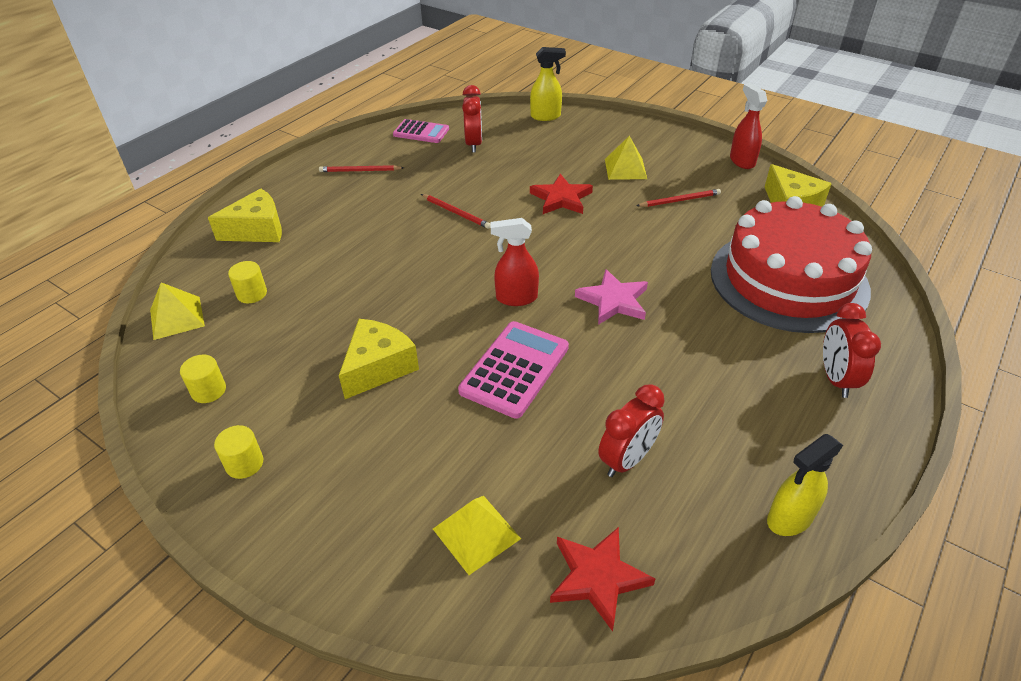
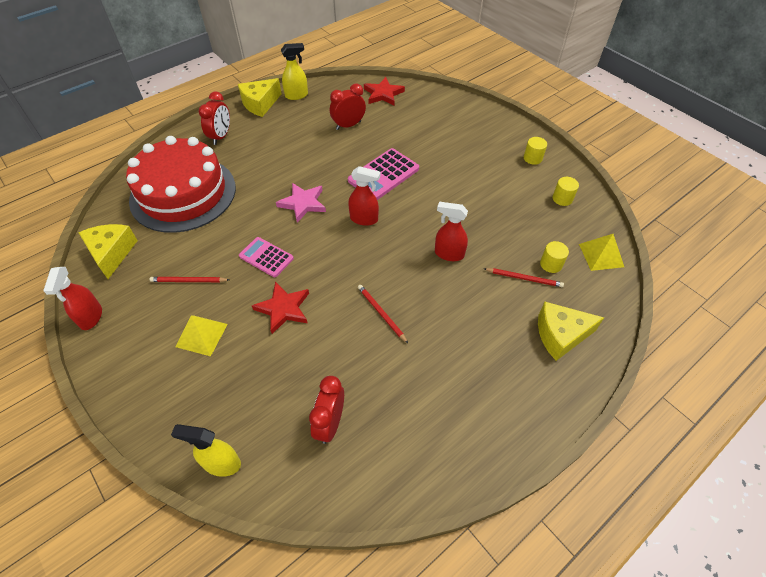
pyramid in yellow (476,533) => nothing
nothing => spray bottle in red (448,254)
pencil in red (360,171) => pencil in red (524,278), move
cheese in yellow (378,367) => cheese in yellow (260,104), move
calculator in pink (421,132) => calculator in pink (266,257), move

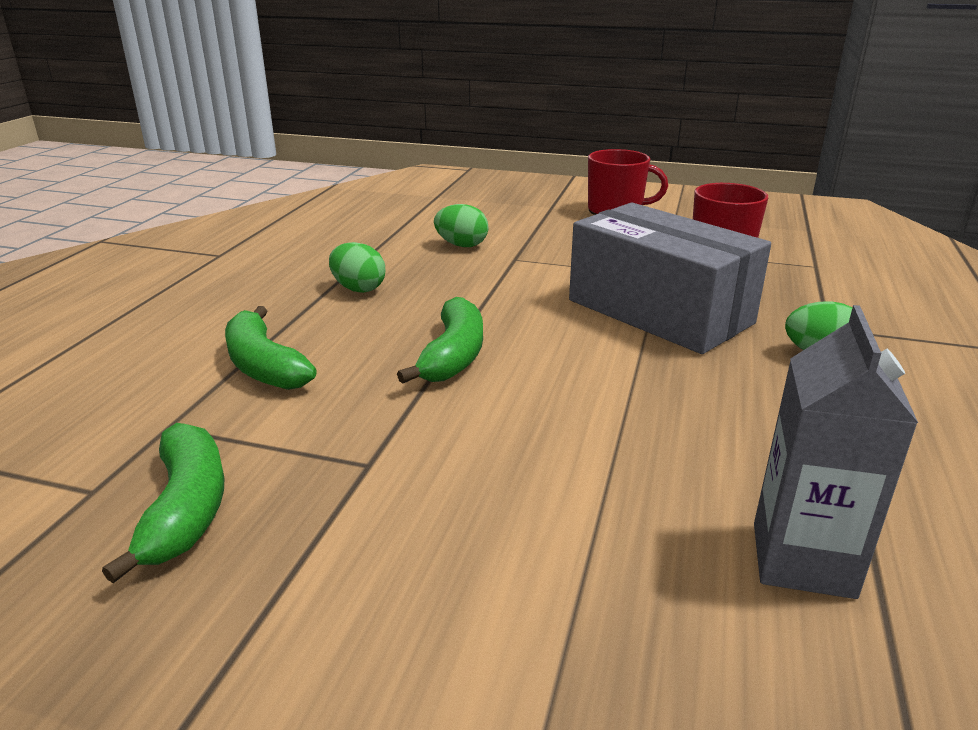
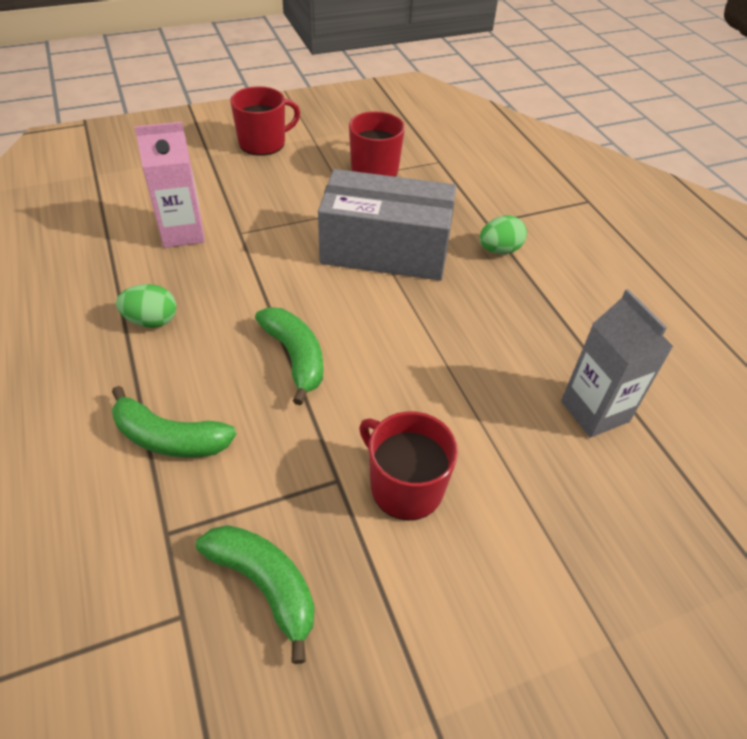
nothing => mug in red (405,486)
egg in green (461,245) => carton in pink (182,233)

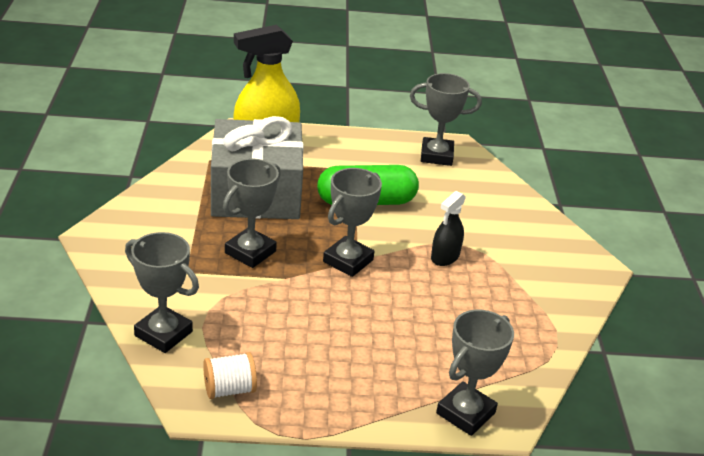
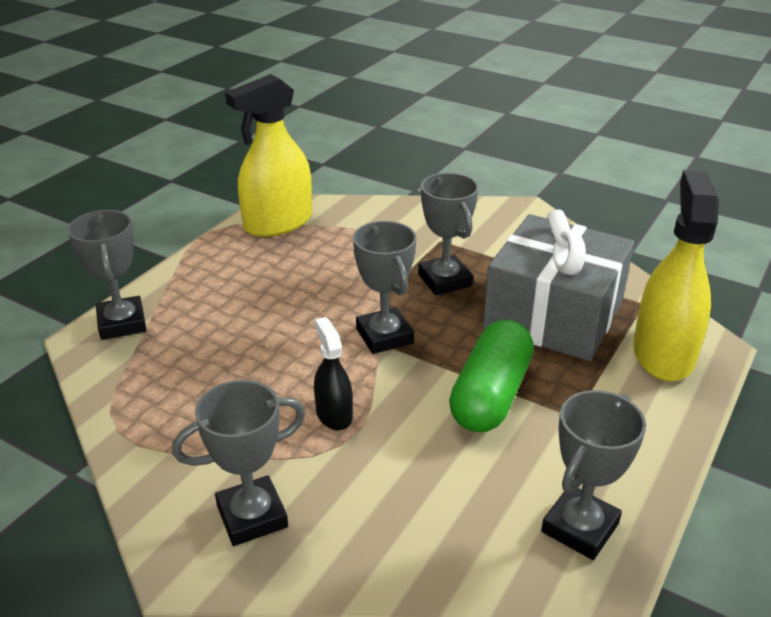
trophy in grey (163,333) => trophy in grey (252,516), move
spool in white (229,389) => spray bottle in yellow (278,223)

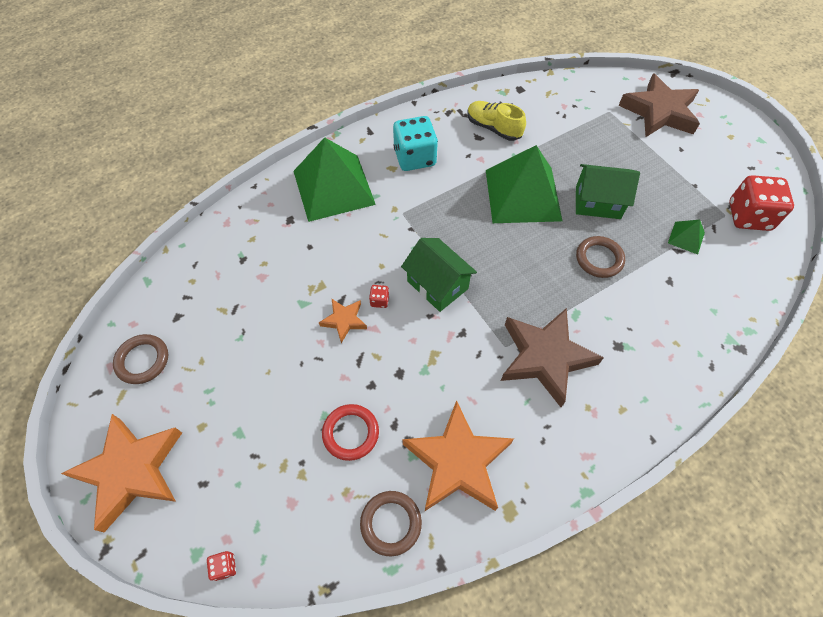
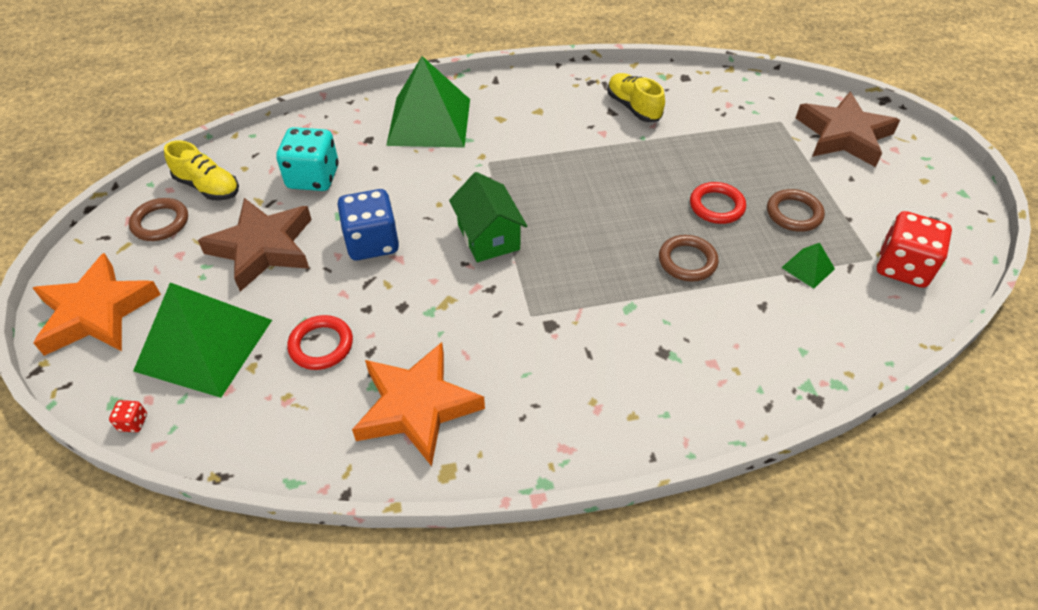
dice in red (379,301) => nothing
nothing => shoe in yellow (208,187)
ring in brown (391,523) => ring in brown (794,213), move
dice in turquoise (415,158) => dice in turquoise (313,177), move
pyramid in green (523,194) => pyramid in green (204,344), move
star in brown (545,357) => star in brown (263,248), move
star in orange (344,320) => dice in blue (372,242)
house in green (597,202) => ring in red (716,206)

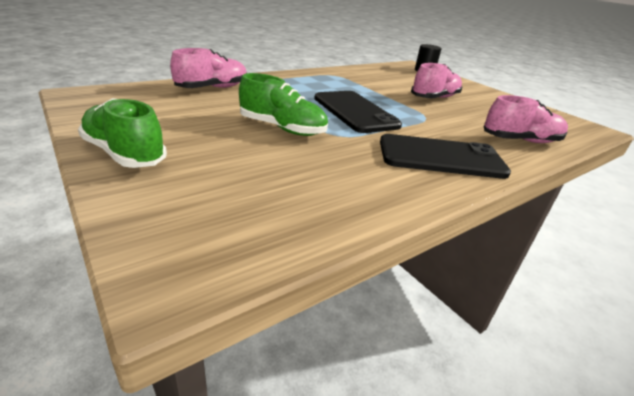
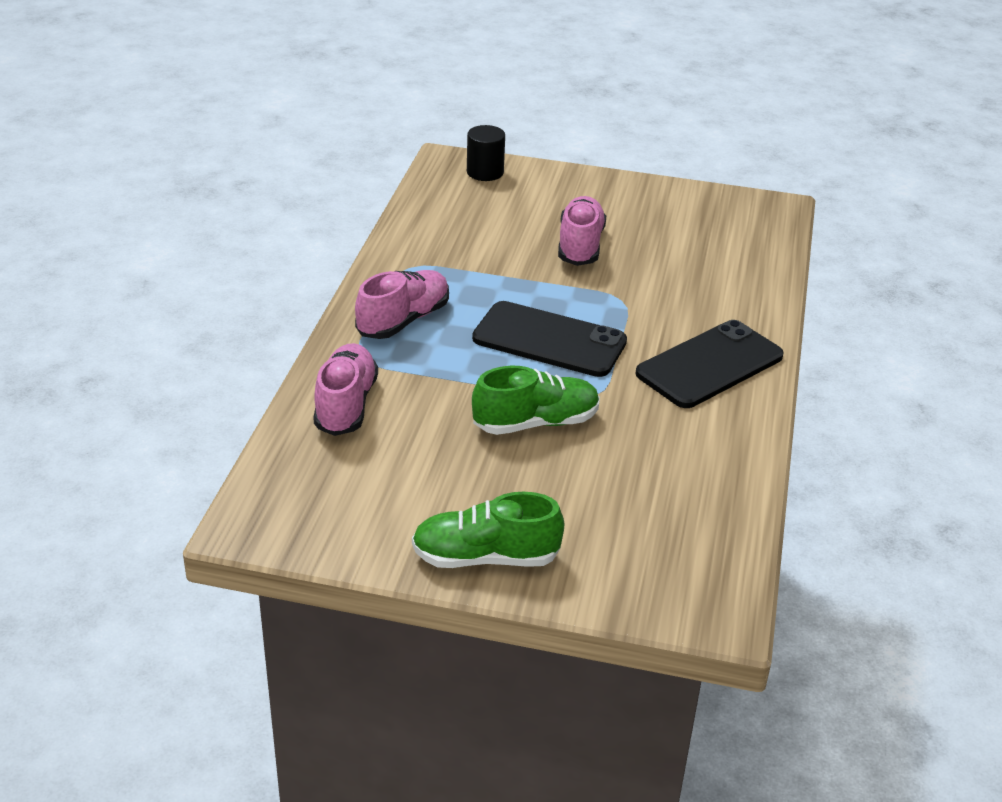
shoe in pink (520,141) => shoe in pink (403,320), move

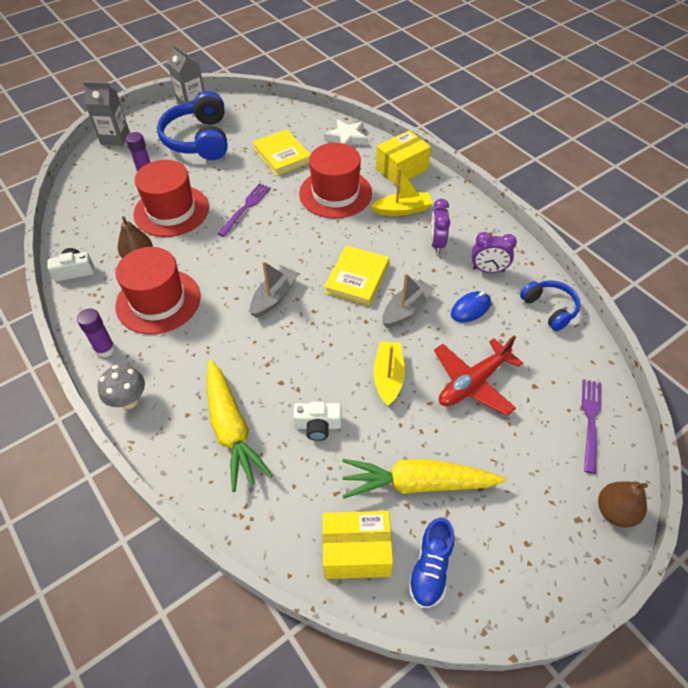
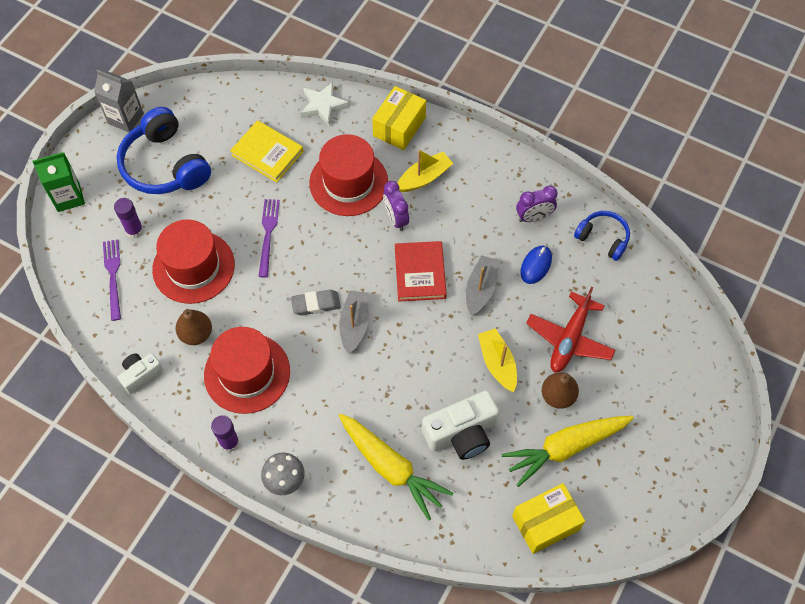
shoe in blue (430,569) => nothing
nothing => eraser in grey (316,304)
clock in purple (437,243) => clock in purple (396,218), move
fork in purple (590,421) => fork in purple (113,276), move
pear in brown (615,511) => pear in brown (558,396), move
carton in grey (115,138) => carton in green (68,197)
book in yellow (357,278) => book in red (420,273)
camera in white (318,425) => camera in white (461,433), x1.72

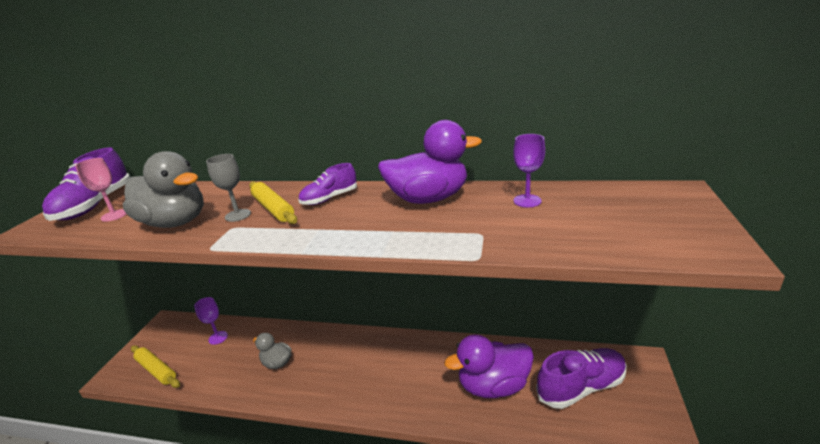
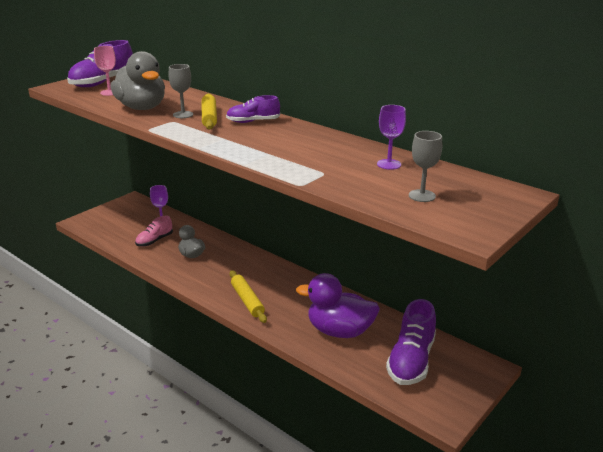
duck in purple (428,199) => nothing
nothing => shoe in pink (154,241)
nothing => goblet in grey (422,196)
rolling pin in yellow (156,370) => rolling pin in yellow (247,301), move
shoe in purple (581,387) => shoe in purple (411,360), 105 degrees clockwise

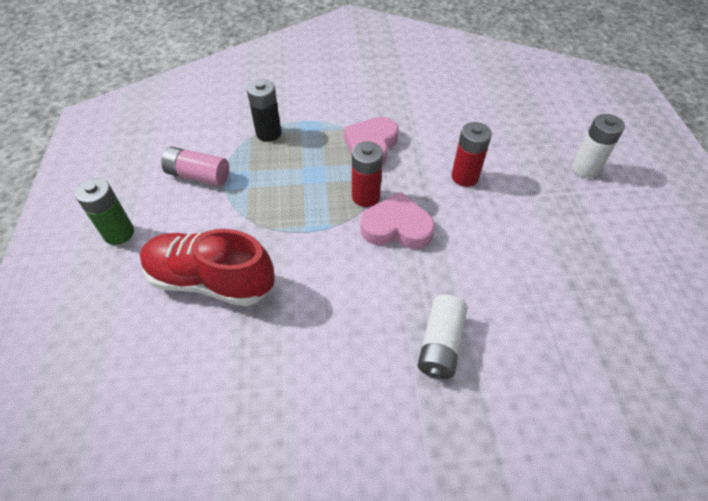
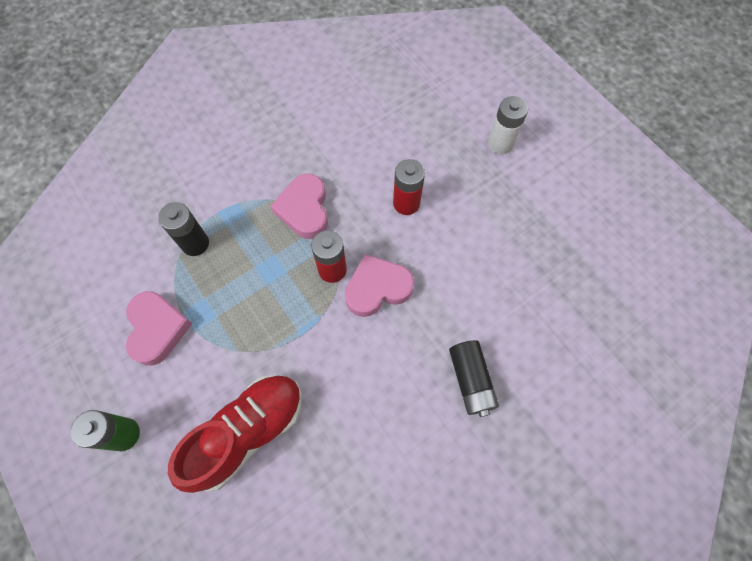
battery in pink (198,175) => heart in pink (157,329)
battery in white (440,344) => battery in black (470,380)
shoe in red (211,280) => shoe in red (248,432), 150 degrees clockwise

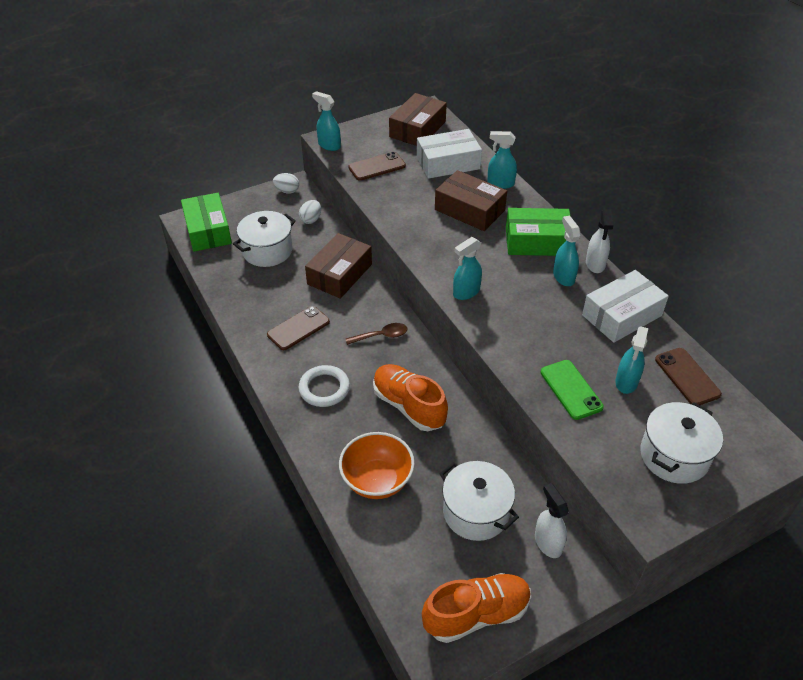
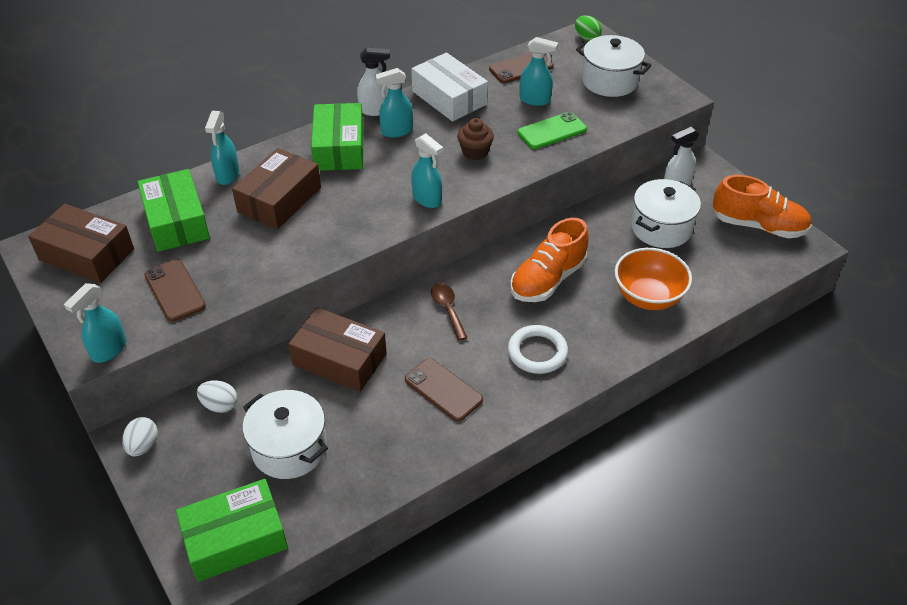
nothing => cupcake in brown (475,152)
nothing => egg in green (586,38)
box in white (448,163) => box in green (176,221)
shoe in orange (476,614) => shoe in orange (758,226), 135 degrees clockwise

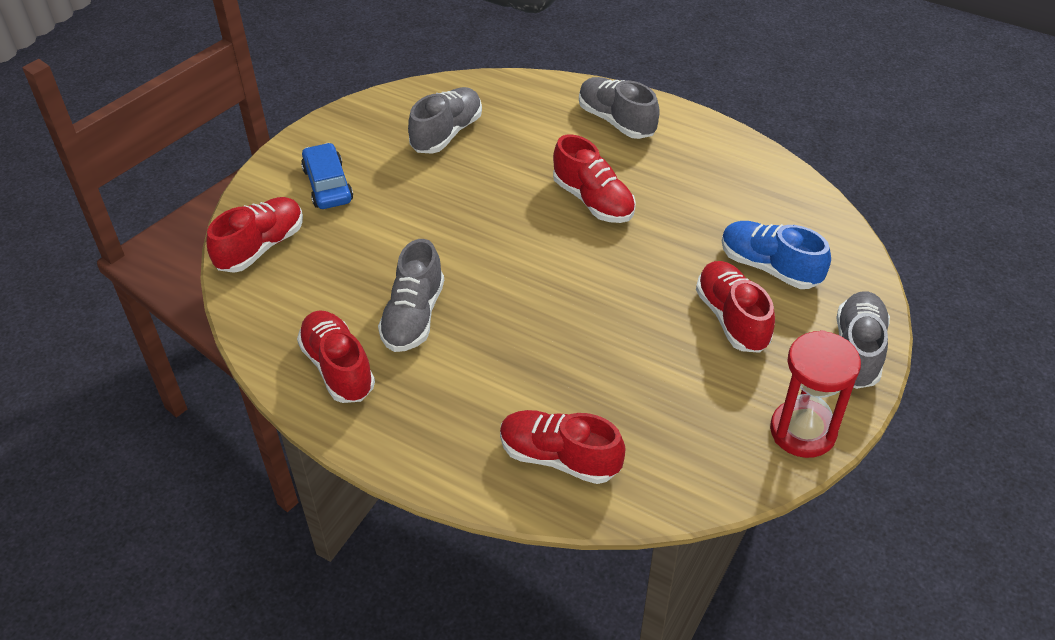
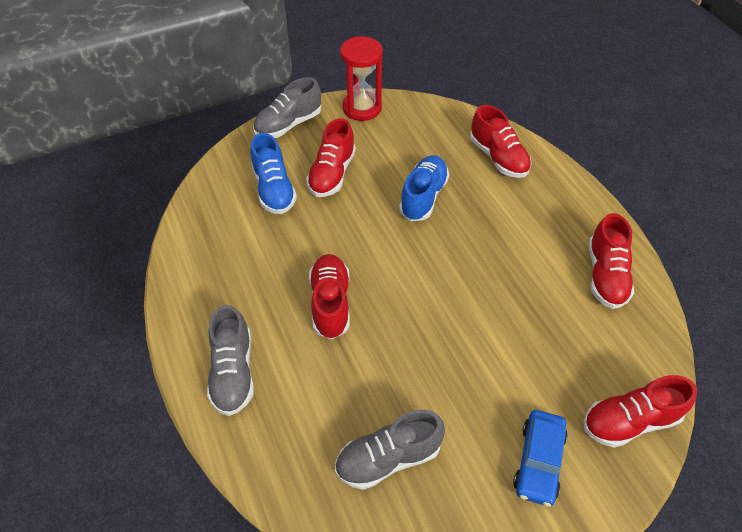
shoe in grey (413,316) => nothing
nothing => shoe in blue (423,197)

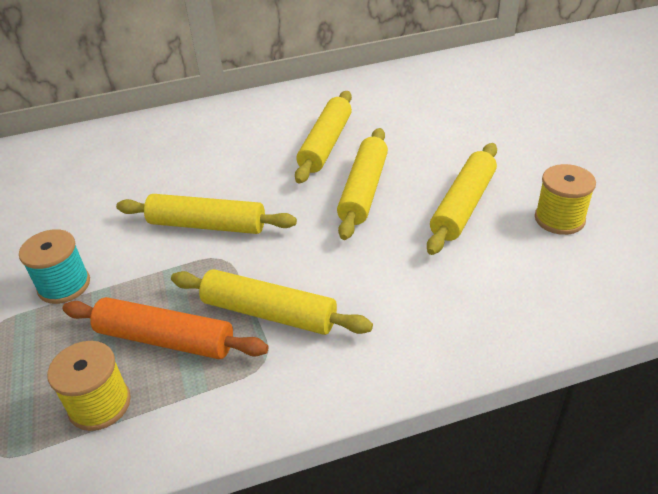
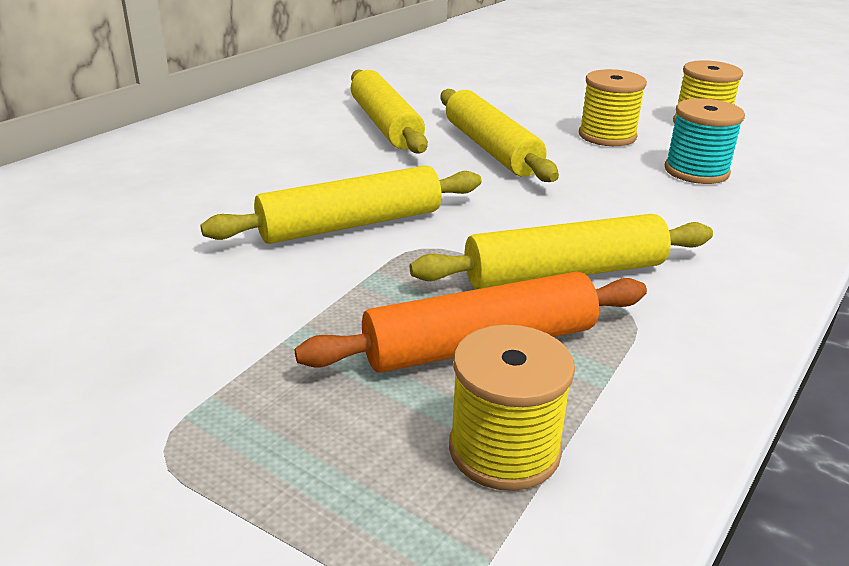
spool in turquoise (64,285) => spool in turquoise (696,171), move
rolling pin in yellow (463,206) => spool in yellow (607,136)

